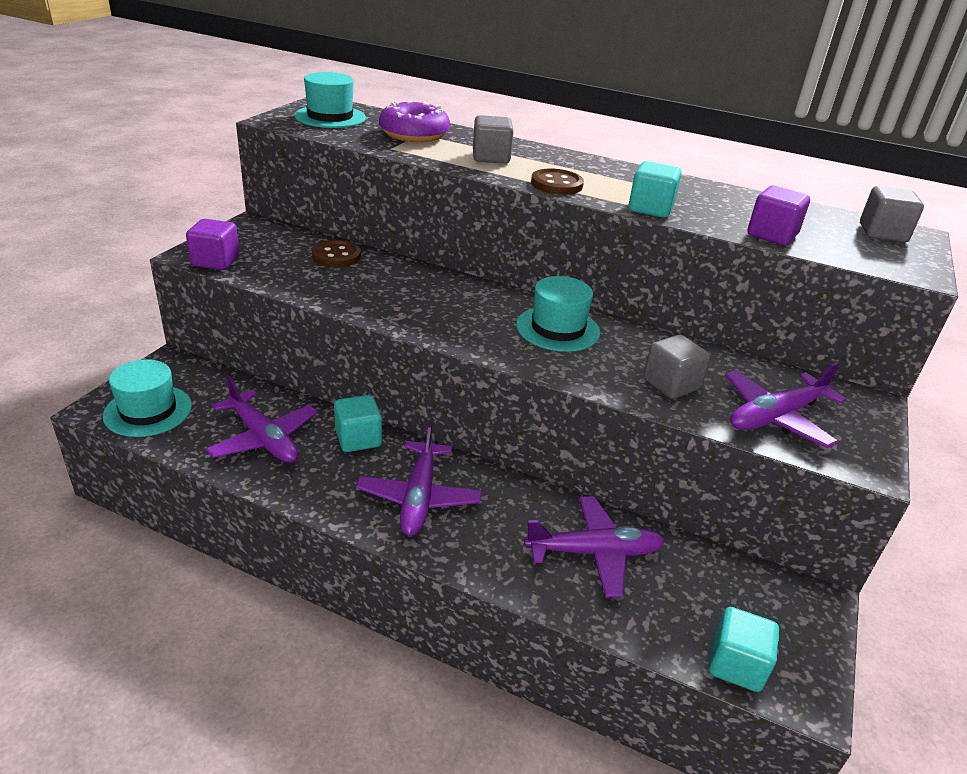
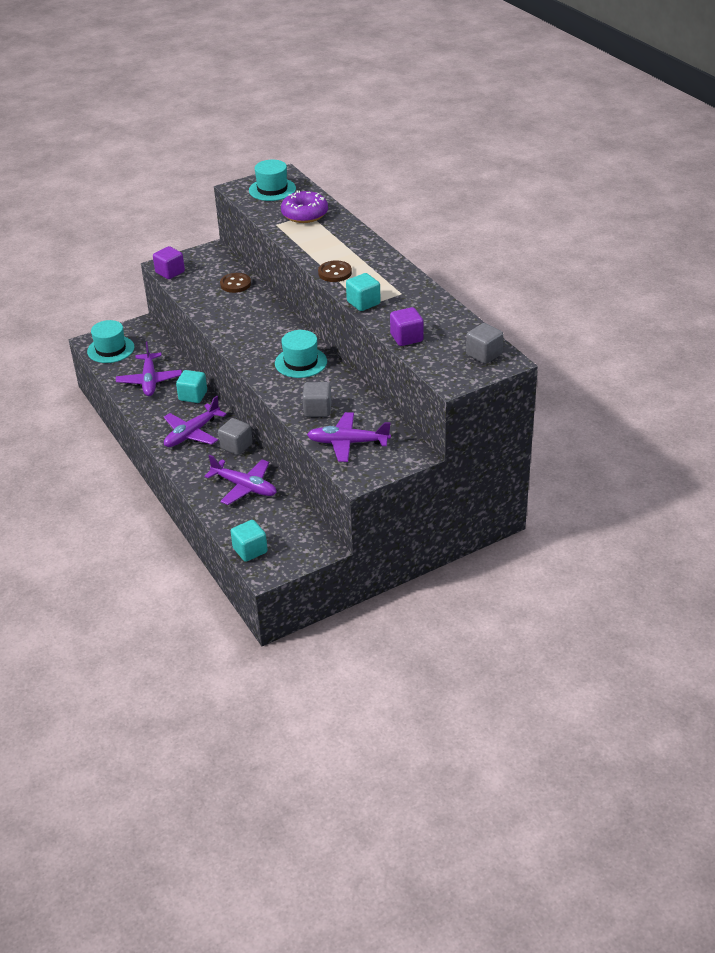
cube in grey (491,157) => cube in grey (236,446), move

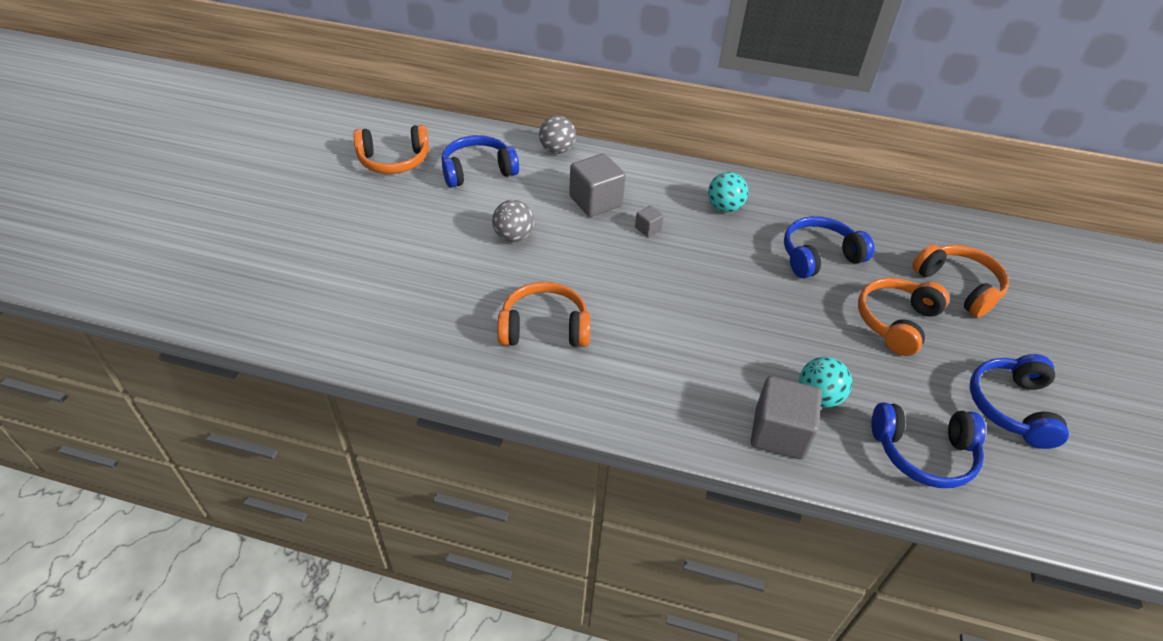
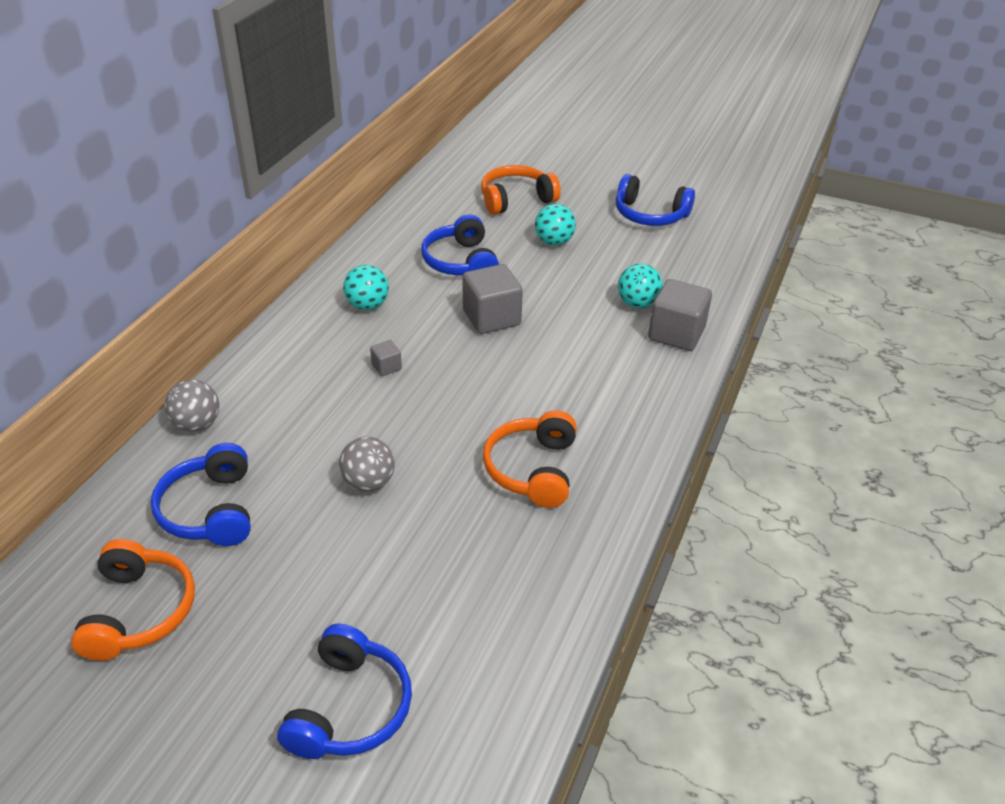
cube in grey (595,201) => cube in grey (491,318), move
headphones in blue (923,453) => headphones in blue (350,708), move
headphones in orange (895,321) => ball in turquoise (554,242)

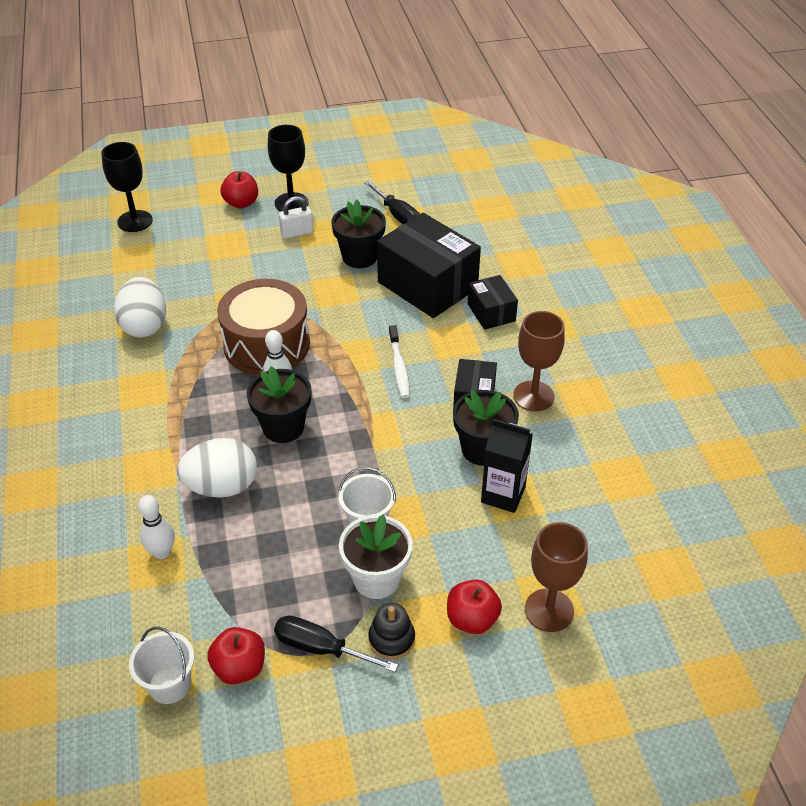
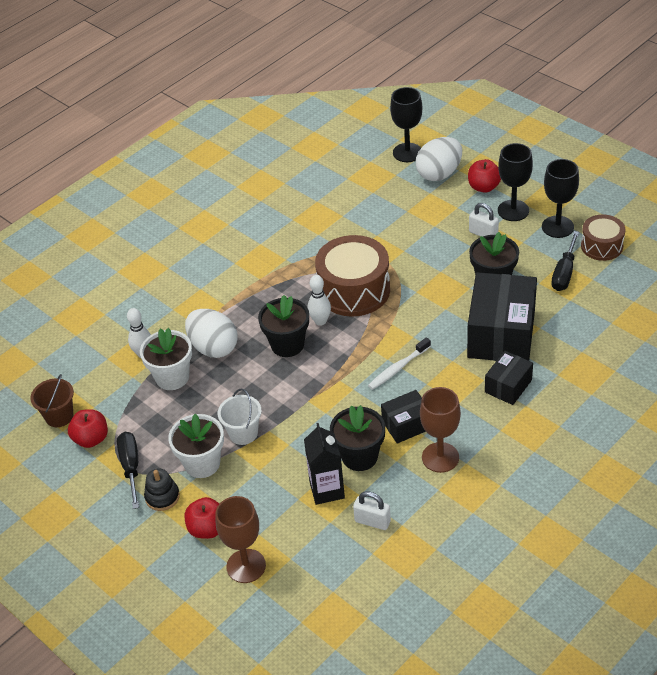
nothing => flower pot in white (172,377)
nothing => padlock in white (372,521)
nothing => goblet in black (557,227)
nothing => drum in brown (601,246)
egg in white (145,325) => egg in white (439,174), move
bucket in white (169,684) => bucket in brown (59,416)

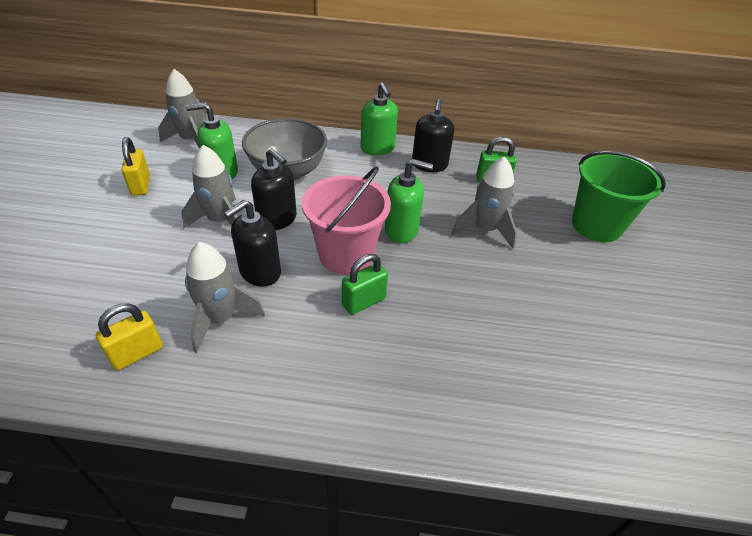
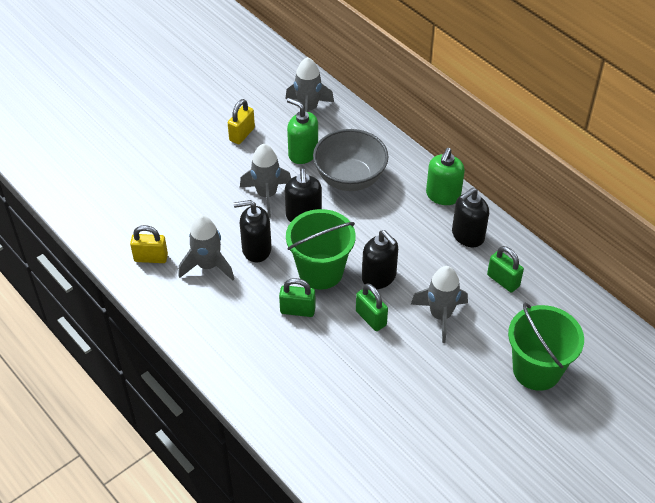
nothing => padlock in green (371,318)
bucket in pink (346,255) => bucket in green (320,271)
soap dispenser in green (401,230) => soap dispenser in black (379,277)

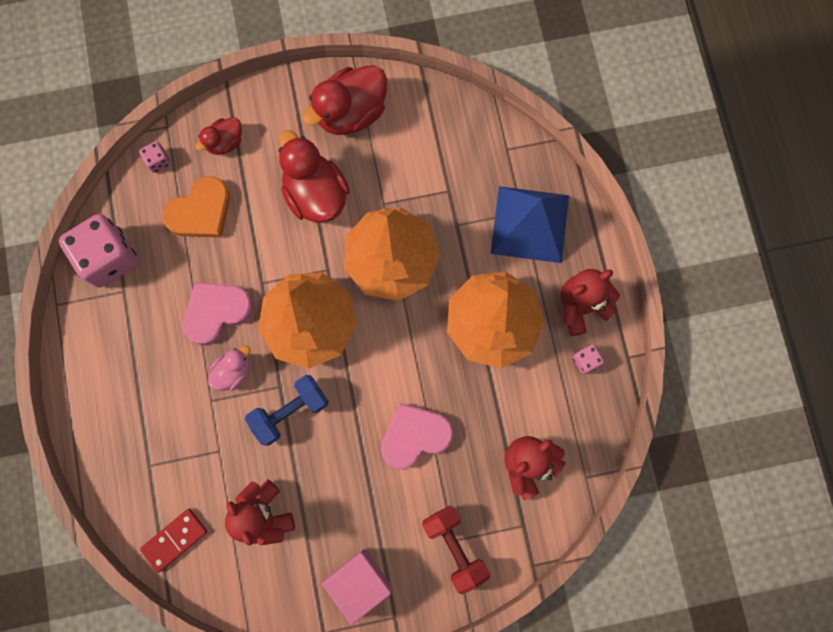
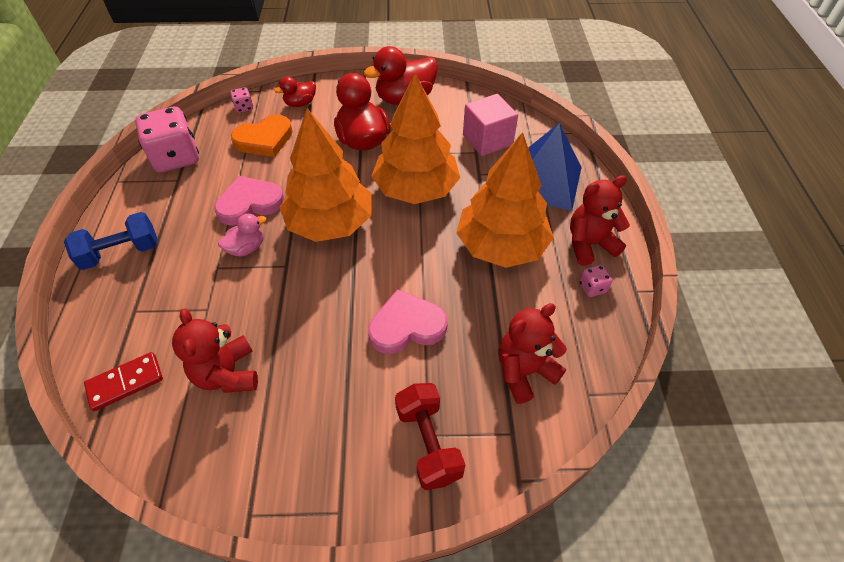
dumbbell in blue (290,411) => dumbbell in blue (121,252), move
cube in pink (359,582) => cube in pink (487,140), move

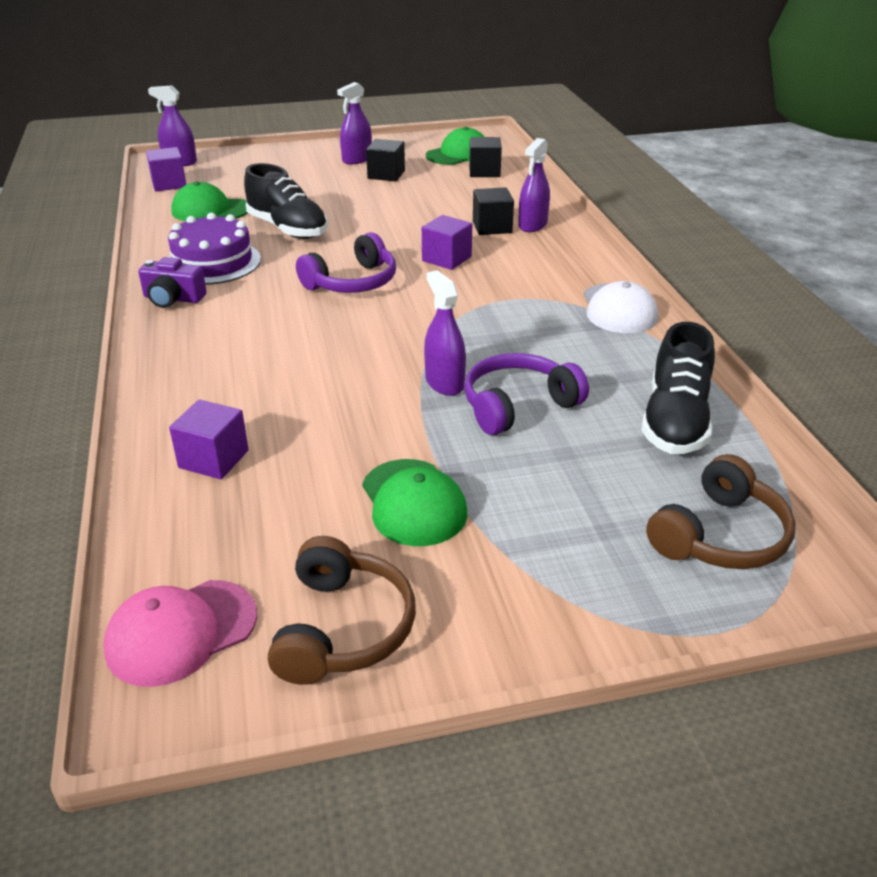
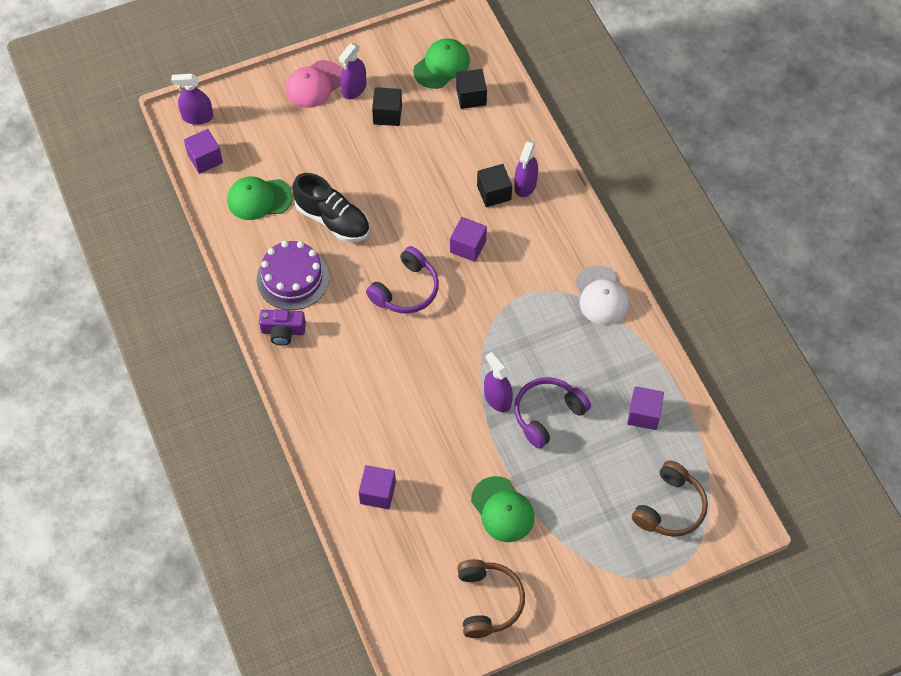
cap in pink (181,632) => cap in pink (314,84), move
shoe in black (675,421) => cube in purple (643,414)

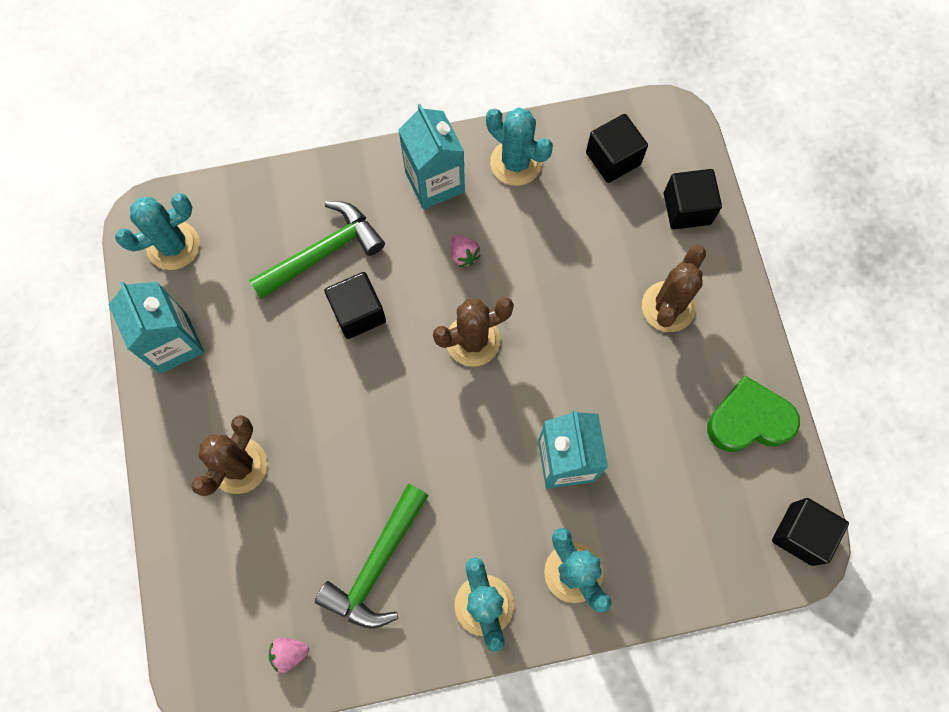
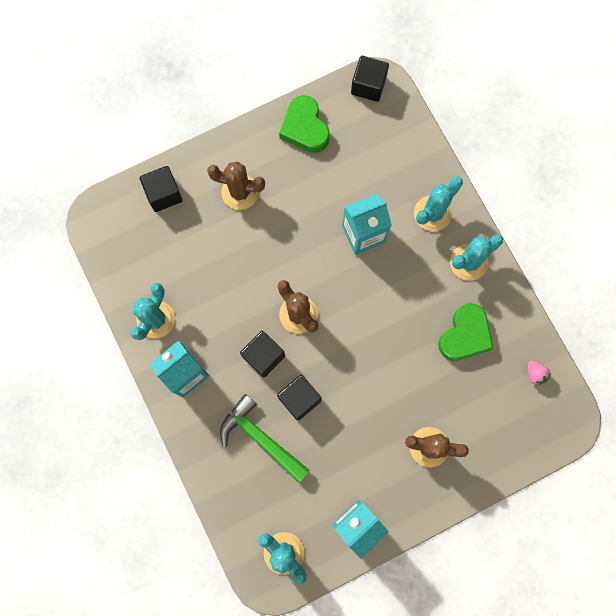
strawberry in pink (464,255) => nothing
cube in black (613,159) => cube in black (263,356), move
hammer in green (377,564) => heart in green (465,335)

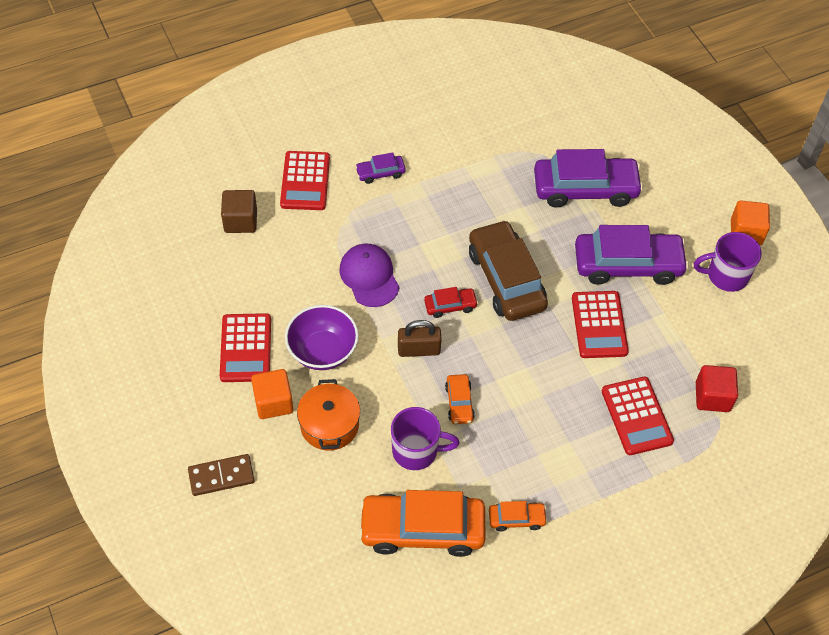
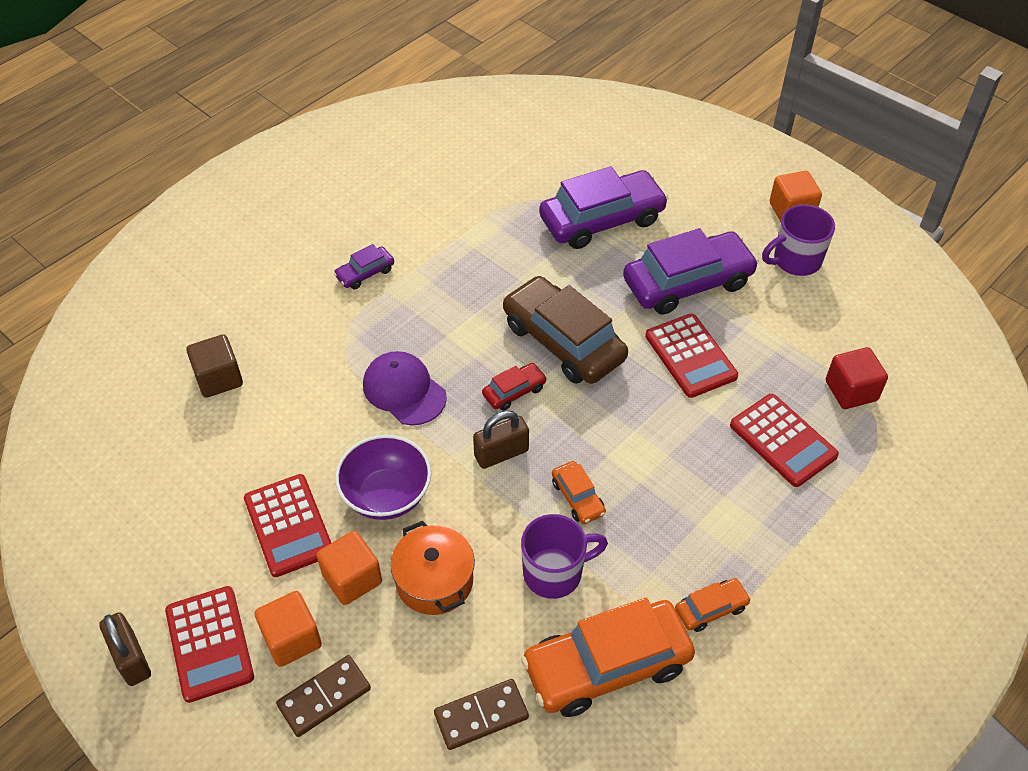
nothing => padlock in brown (131,658)
nothing => cube in orange (292,639)
nothing => domino in brown (481,715)
calculator in red (305,181) => calculator in red (209,644), move

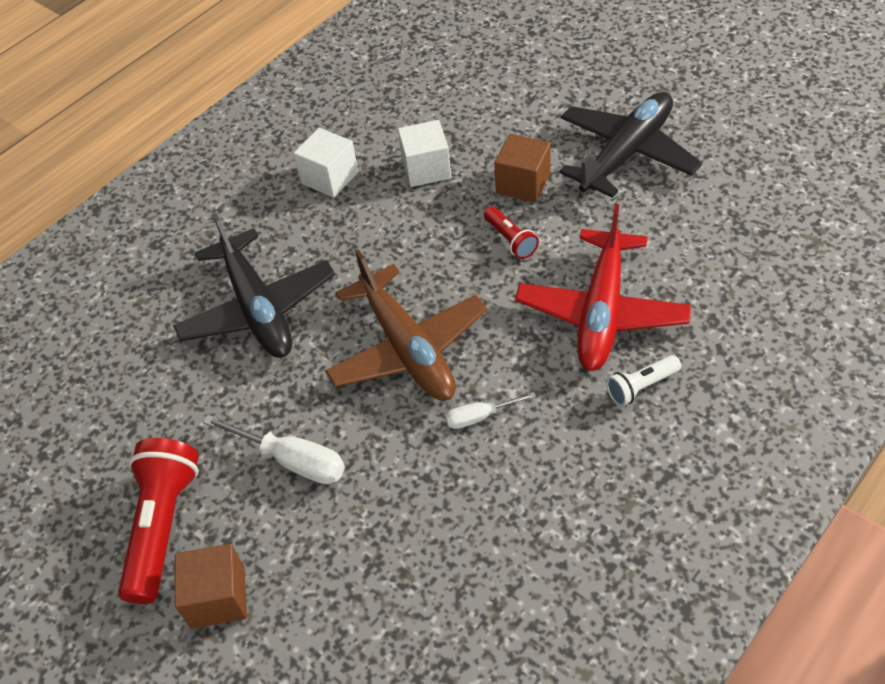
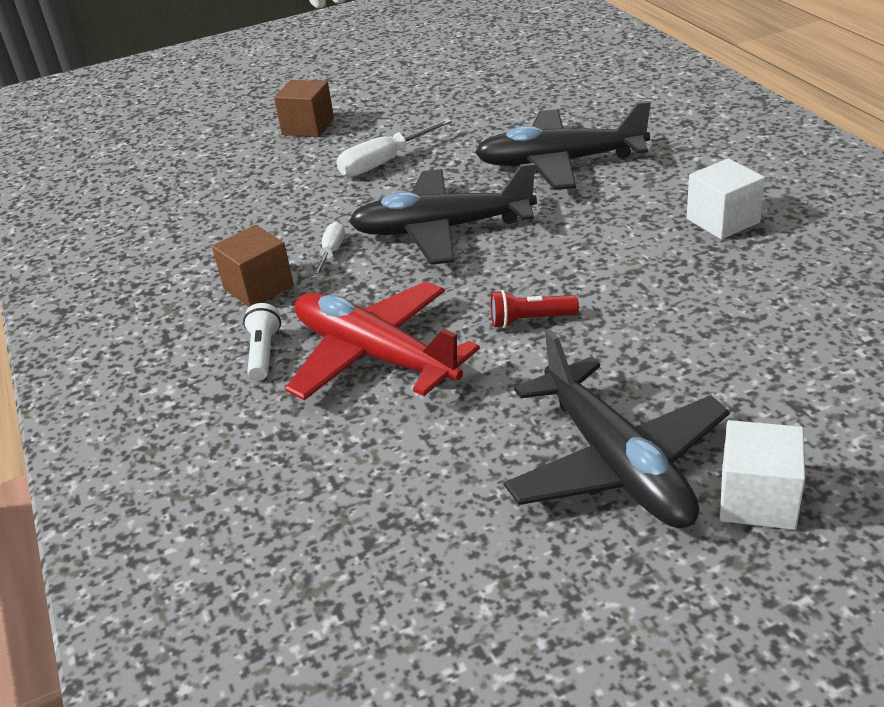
flashlight in red (163,526) => nothing
cube in white (426,169) => cube in white (758,499), move
cube in brown (523,183) => cube in brown (258,287), move
plane in brown (407,348) => plane in black (441,229)

